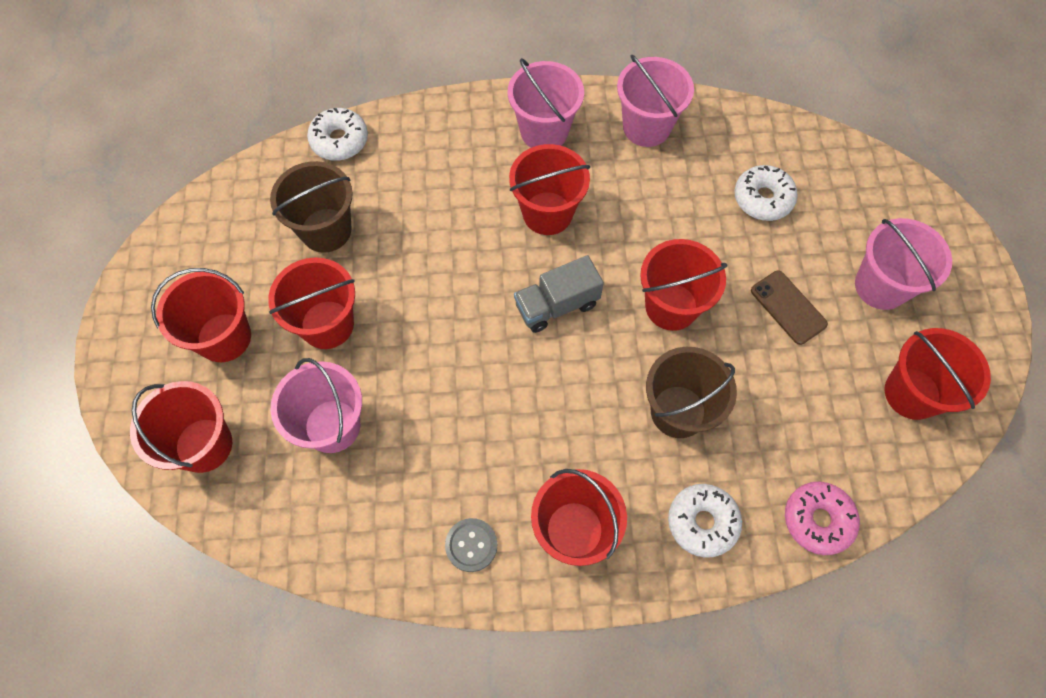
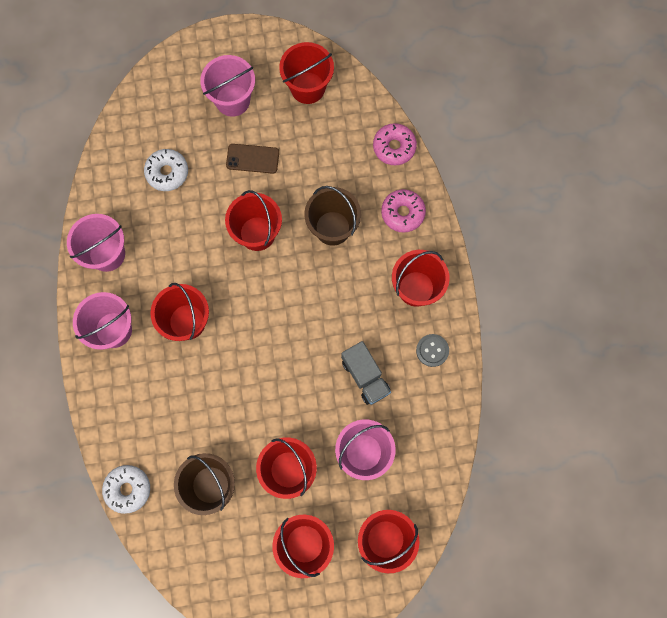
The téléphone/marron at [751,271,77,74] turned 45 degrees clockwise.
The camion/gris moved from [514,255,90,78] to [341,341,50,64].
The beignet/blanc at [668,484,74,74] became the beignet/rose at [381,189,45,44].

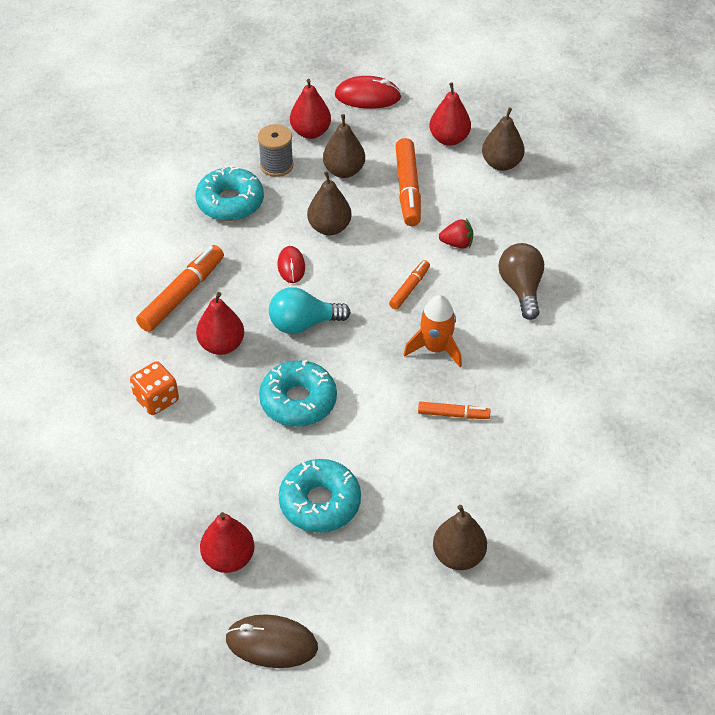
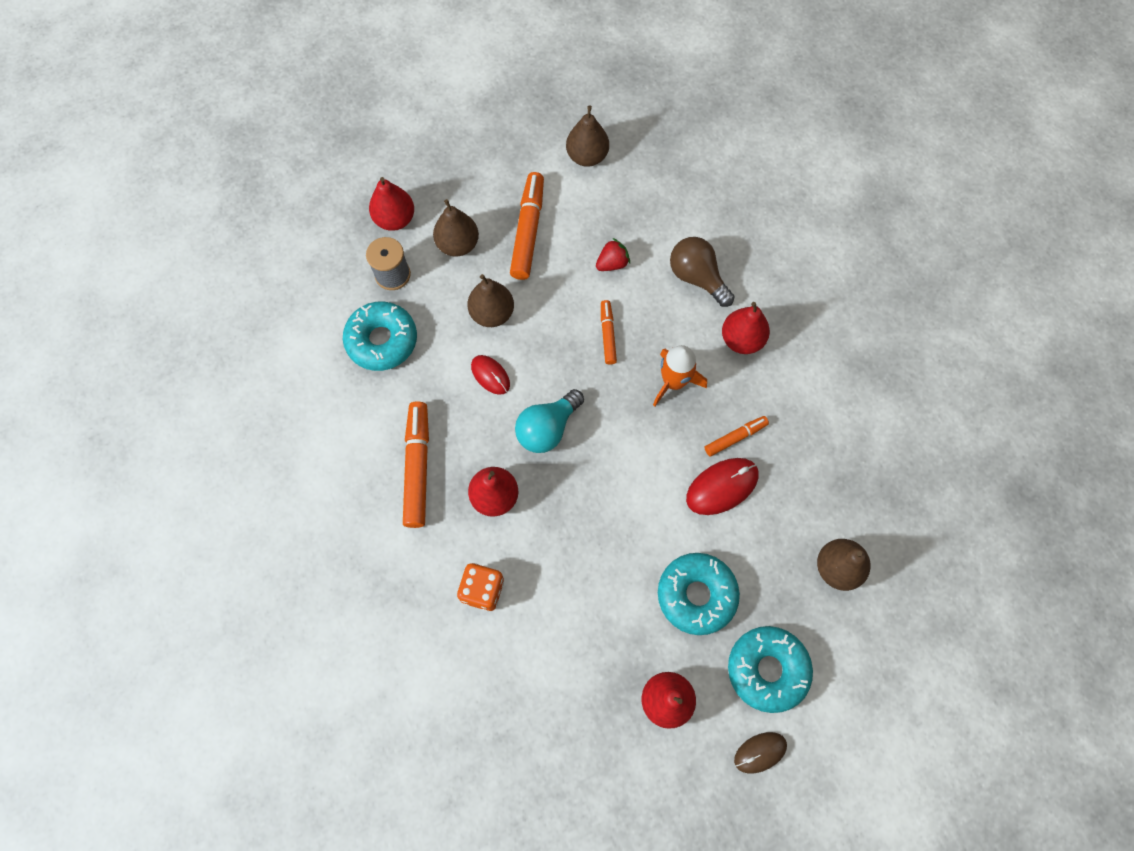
The feutre/orange at [396,138,25,88] turned 135 degrees counterclockwise.
The souris/rouge moved from [335,76,67,33] to [686,458,73,57].
The poire/rouge moved from [430,83,41,63] to [722,302,48,52].
The beignet/turquoise moved from [259,360,78,67] to [728,626,85,87].
The souris/marron at [225,614,93,54] changed to 0.64 times the size.

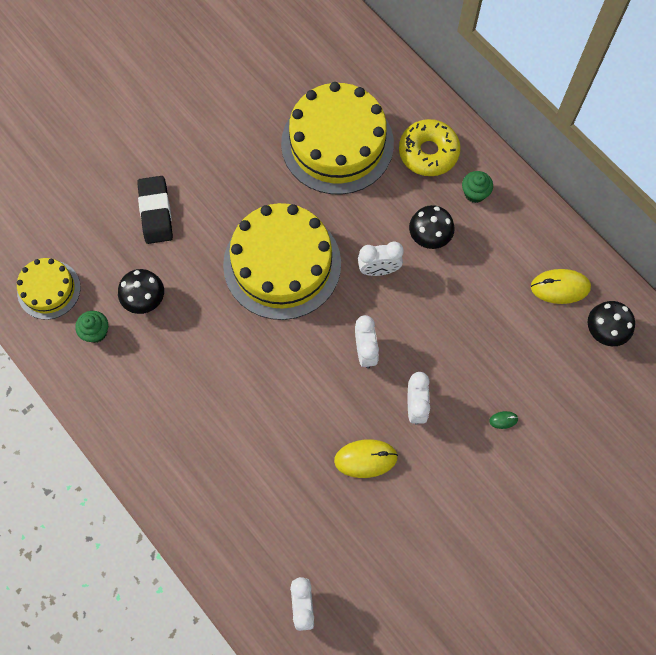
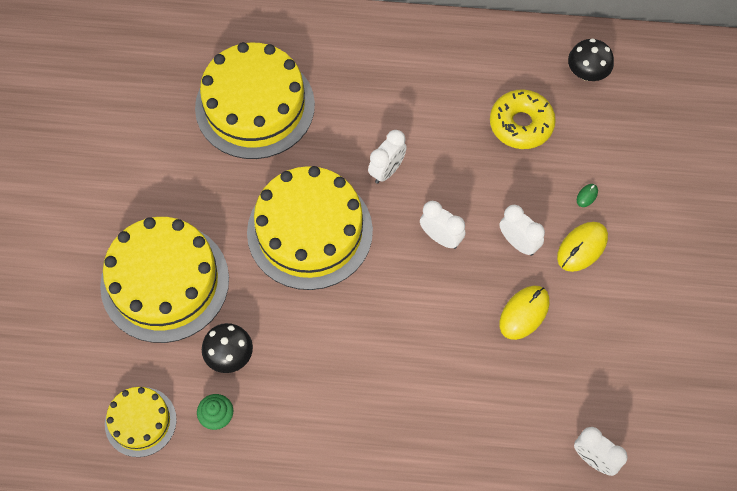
The gomme/noir at [137,176,36,68] was replaced by the gâteau/jaune at [100,217,129,126].
The beignet/jaune moved from [399,119,61,57] to [490,90,66,59].
The souris/jaune moved from [531,269,60,35] to [557,222,51,50].
The champignon/noir at [409,205,46,44] disappeared.
The muffin/vert at [462,171,31,32] disappeared.

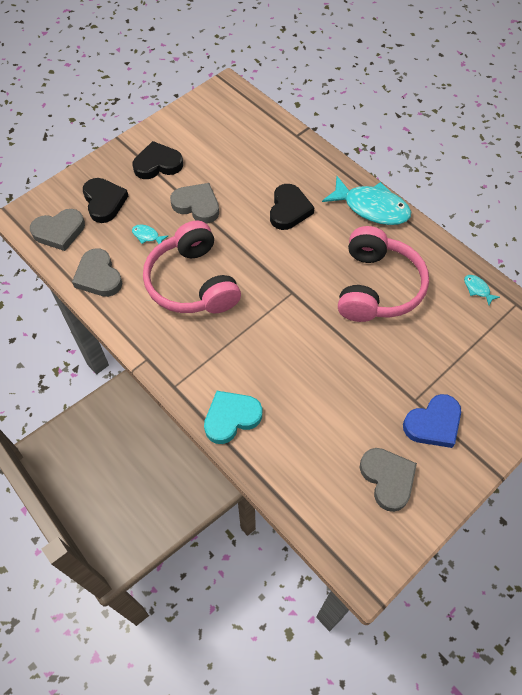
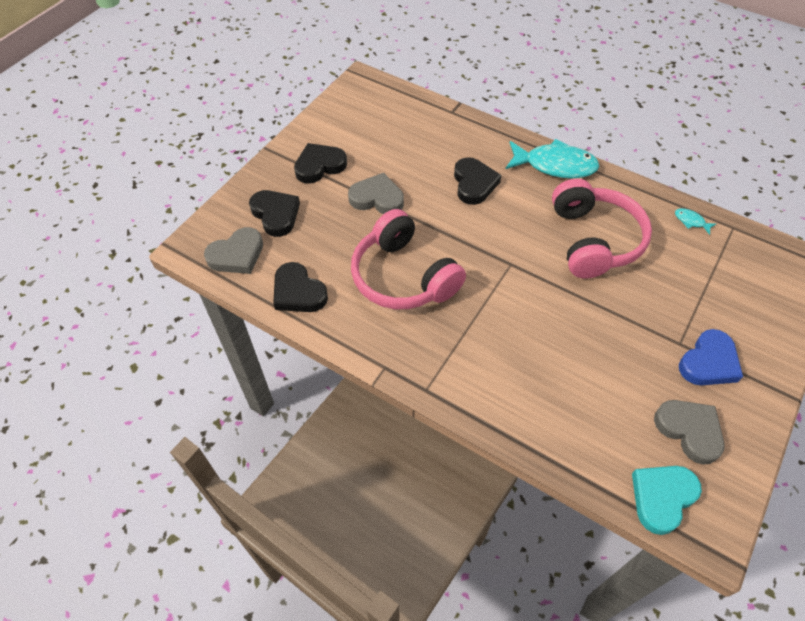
The cœur/gris at [72,248,50,49] became the cœur/noir at [273,262,55,50].
The cœur/turquoise moved from [204,391,58,53] to [632,466,70,69].
The poisson/turquoise at [132,224,36,20] disappeared.

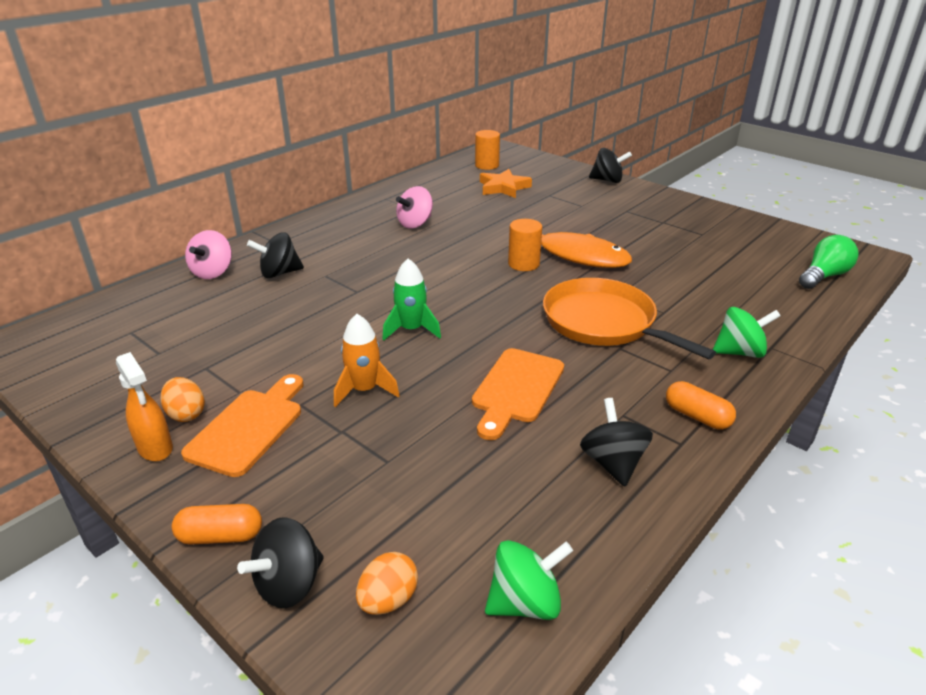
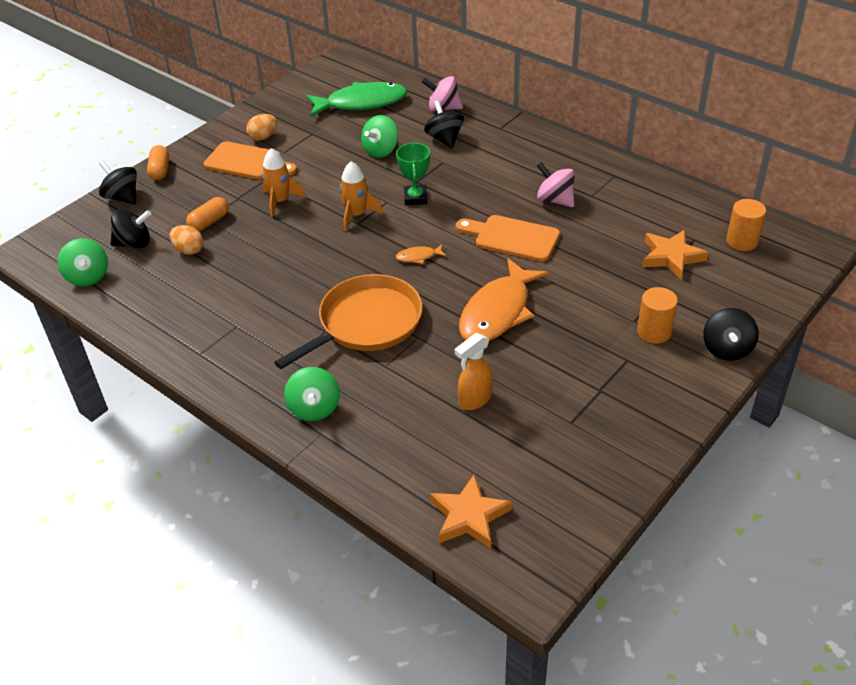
The toupie/noir moved from [580,398,73,89] to [111,209,41,39].
The œuf/orange moved from [356,552,62,63] to [170,225,34,30].
The gélule/orange moved from [666,381,70,49] to [186,197,43,34].
The poisson/vert at [306,82,101,35] appeared.
The fusée/vert at [382,258,59,83] became the fusée/orange at [340,161,43,70].
The toupie/vert at [361,115,37,43] appeared.
The trophée/vert at [396,143,34,62] appeared.
The poisson/orange at [396,244,51,20] appeared.
The ampoule/vert at [799,235,60,54] was replaced by the étoile/orange at [430,474,82,75].
The vaporisateur/orange moved from [116,352,57,109] to [455,333,38,77].
The planche à découper/orange moved from [472,348,92,92] to [456,215,104,47].
The cylindre/orange moved from [508,219,34,52] to [637,287,41,57].

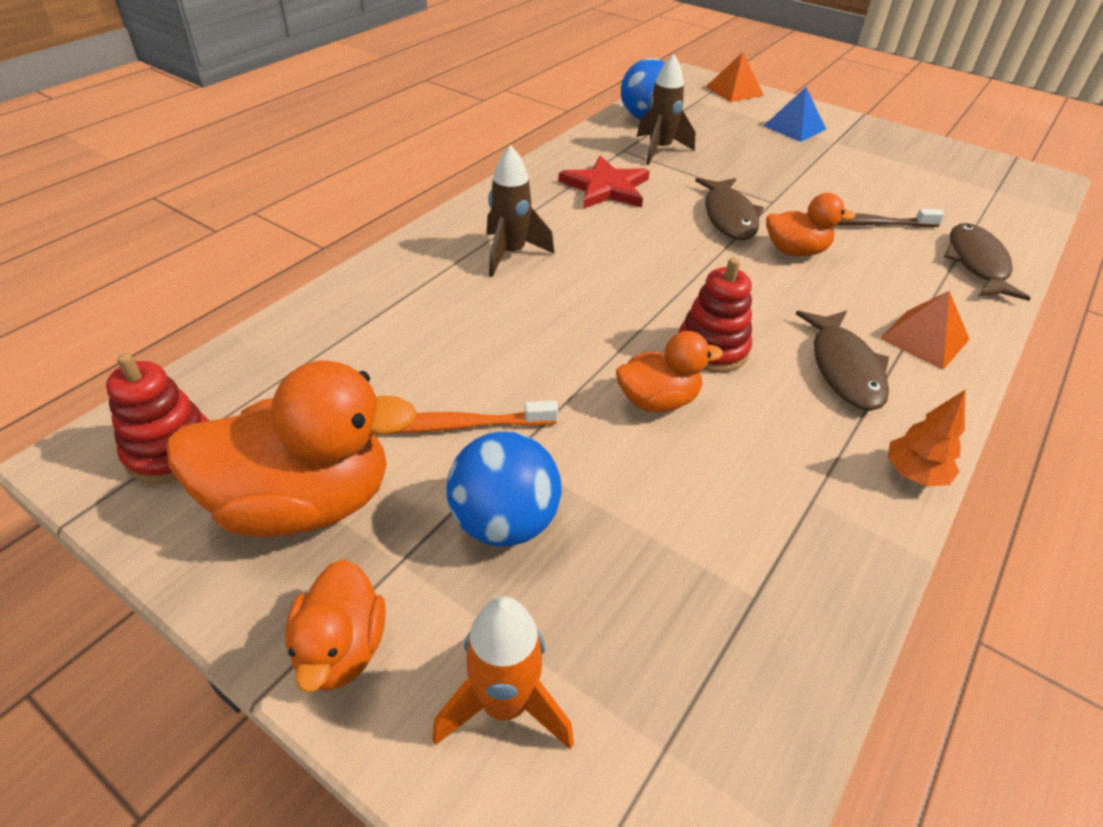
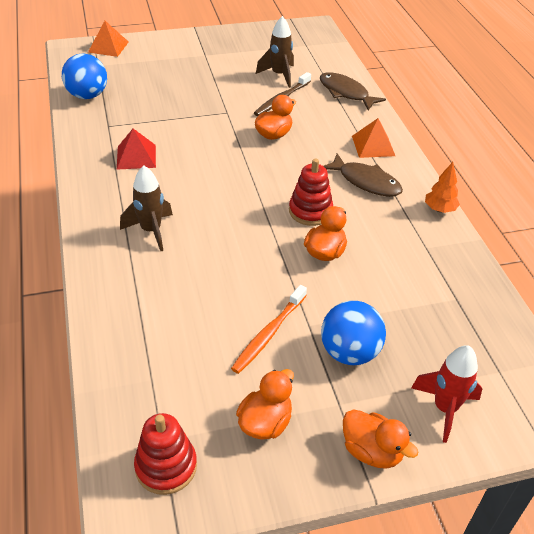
The étoile/rouge at [558,156,92,53] was replaced by the pyramide/rouge at [117,129,39,41].
The canard/orange at [166,360,251,177] changed to 0.55 times the size.
The fusée/marron moved from [637,54,59,111] to [256,16,38,72].
The fusée/orange at [432,597,142,152] became the fusée/rouge at [411,345,72,98].
The poisson/marron at [695,178,69,62] disappeared.
The pyramide/bleu at [764,87,62,55] disappeared.

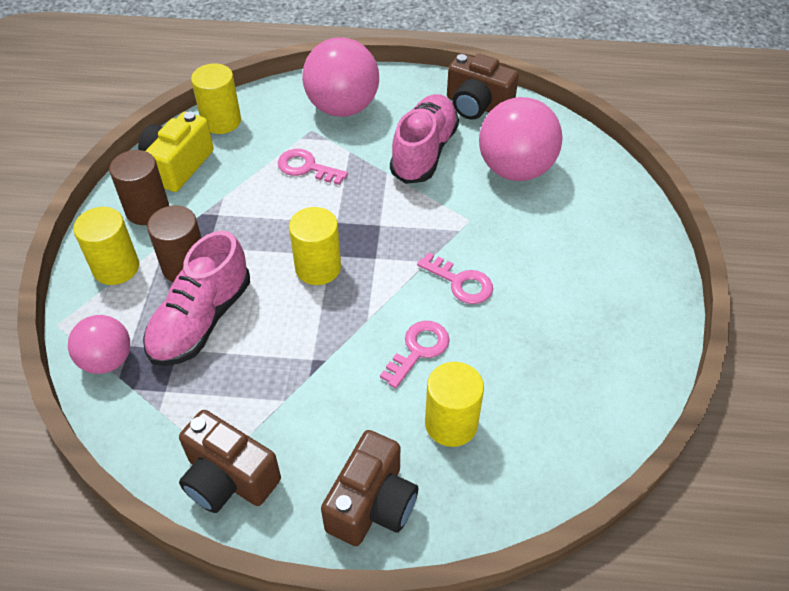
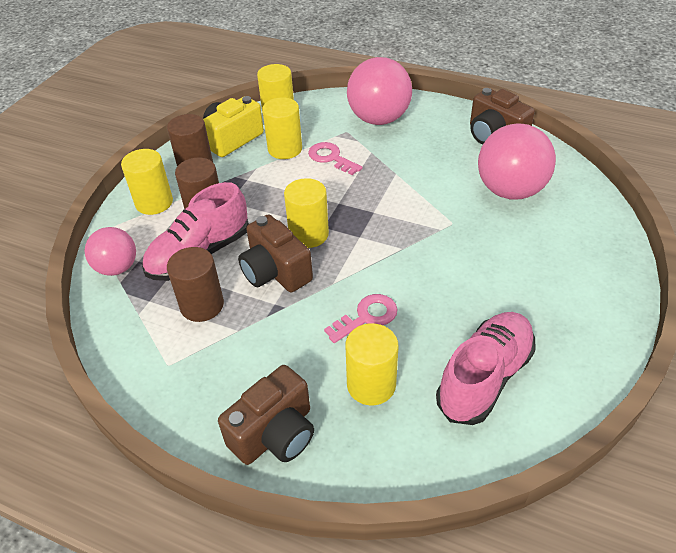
The cylindre/marron at [167,247,57,75] appeared.
The appareil photo/marron moved from [179,410,102,103] to [238,214,75,78].
The cylindre/jaune at [262,97,40,62] appeared.
The chaussure/rose moved from [390,94,69,90] to [436,312,100,113].
The clé/rose at [417,252,76,52] disappeared.

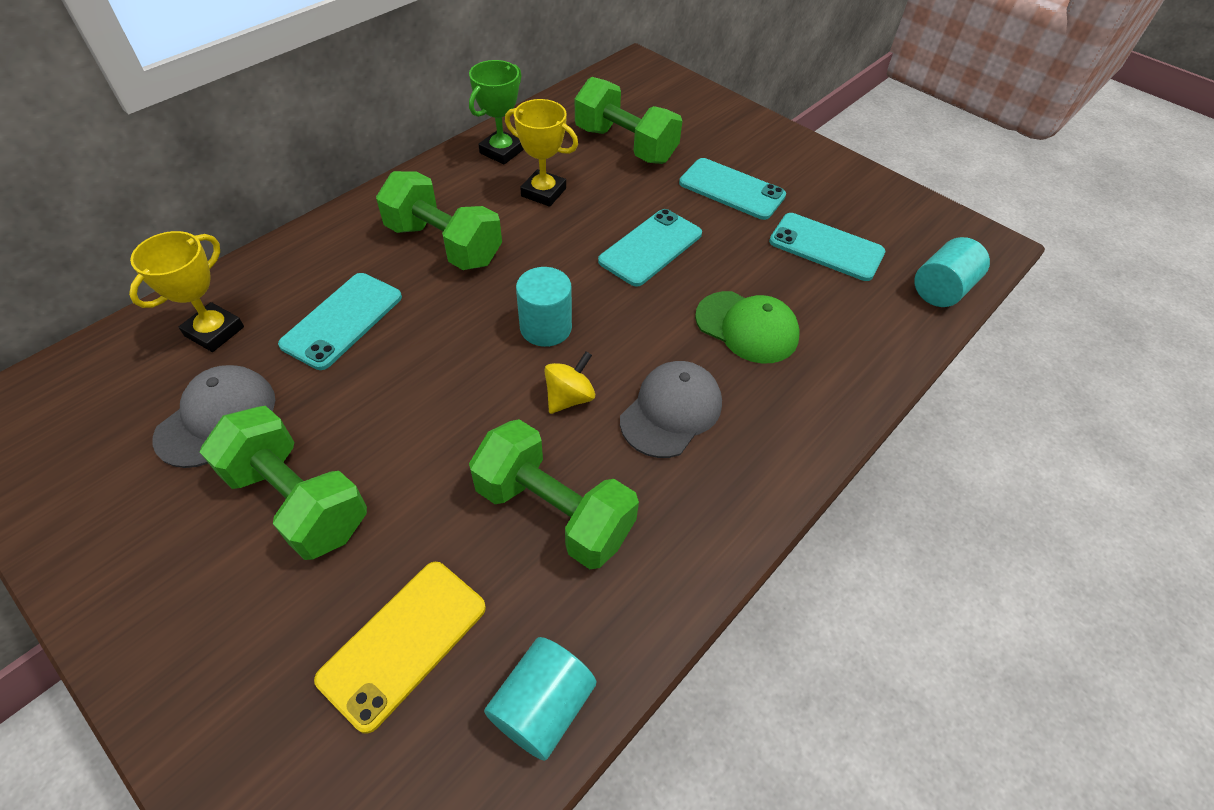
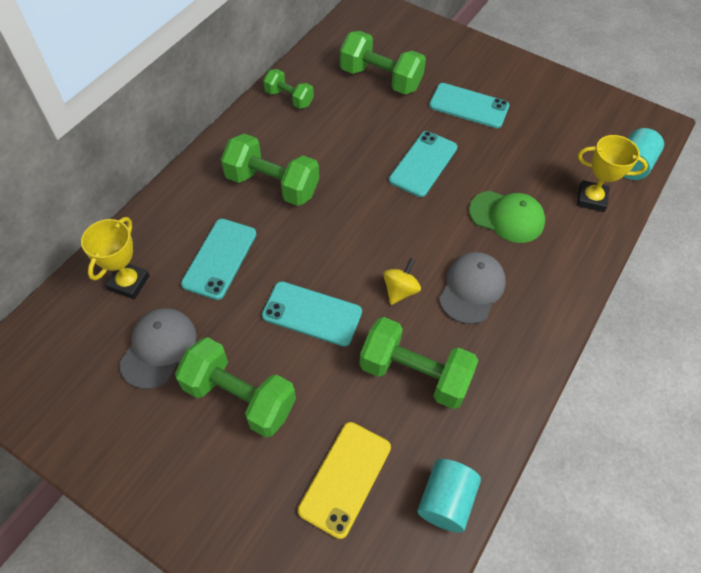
The téléphone/turquoise moved from [769,213,116,68] to [262,281,100,66].
The trophée/vert at [469,60,55,104] was replaced by the haltère/vert at [263,69,51,40].
The trophée/jaune moved from [505,99,73,108] to [577,135,71,77].
The cylindre/turquoise at [516,267,56,80] disappeared.

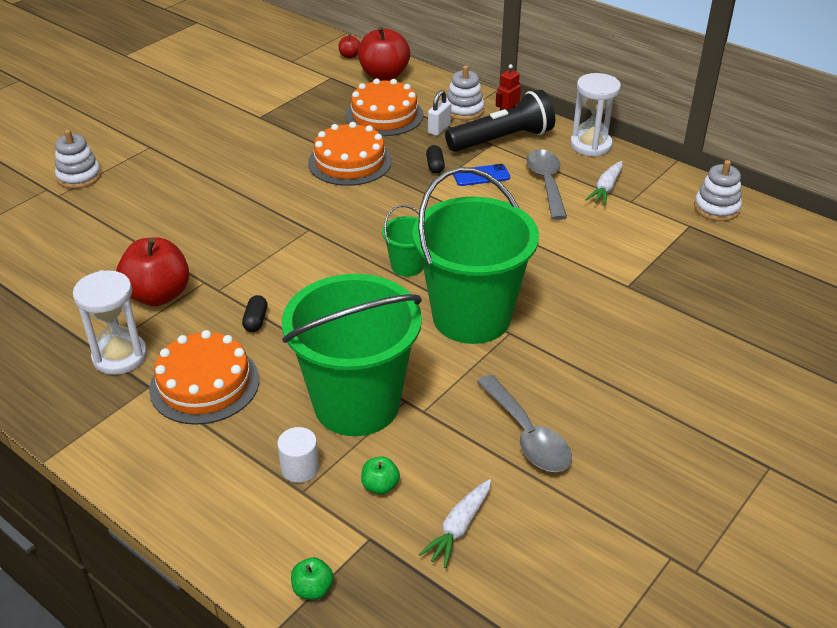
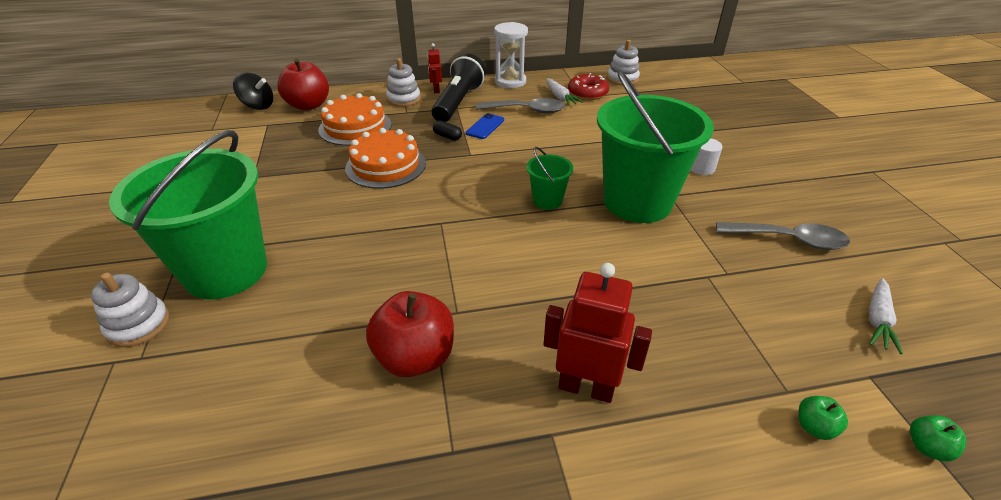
The seau/vert moved from [282,274,140,162] to [109,130,158,169].
The pomme/rouge at [339,34,21,25] was replaced by the toupie/noir at [233,72,40,38].
The cuillère/gris at [526,149,41,71] turned 150 degrees clockwise.
The gâteau/orange at [149,330,110,95] was replaced by the robot/rouge at [544,263,108,140].
The beignet/rouge at [568,73,41,27] appeared.
The cylindre/blanc moved from [277,427,42,56] to [691,138,31,37].
The pomme/vert moved from [361,456,39,39] to [798,396,50,44].
The carotte/blanc at [419,479,72,89] turned 45 degrees clockwise.
The sablier/blanc at [73,270,74,105] disappeared.
The gélule/noir at [242,295,25,37] disappeared.
The cadenas/blanc at [428,90,23,46] disappeared.

